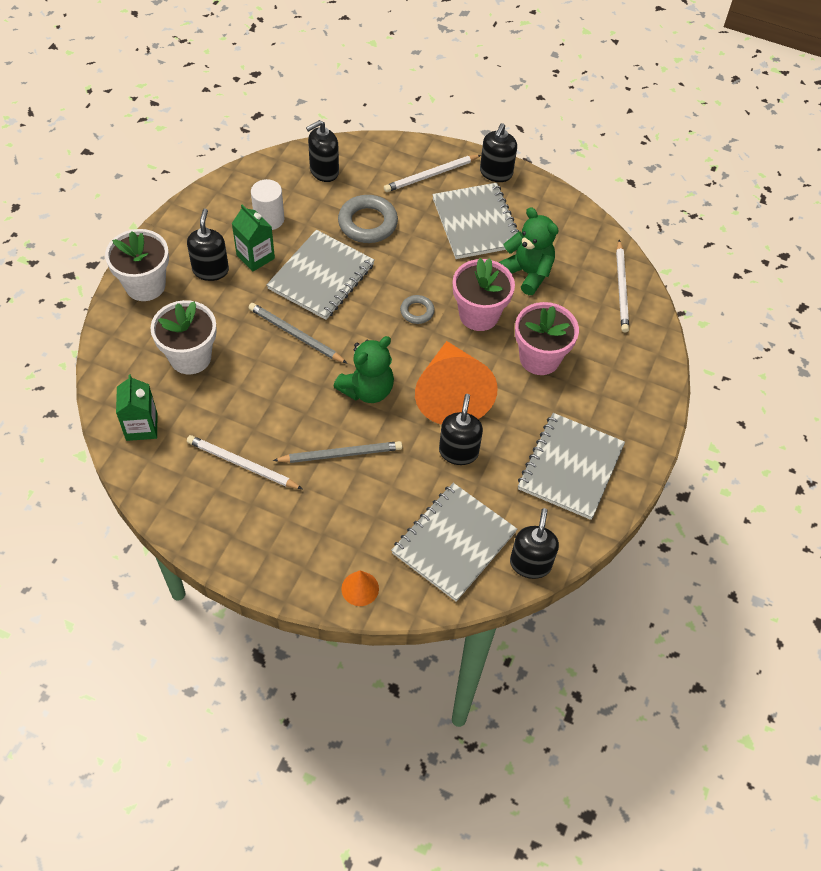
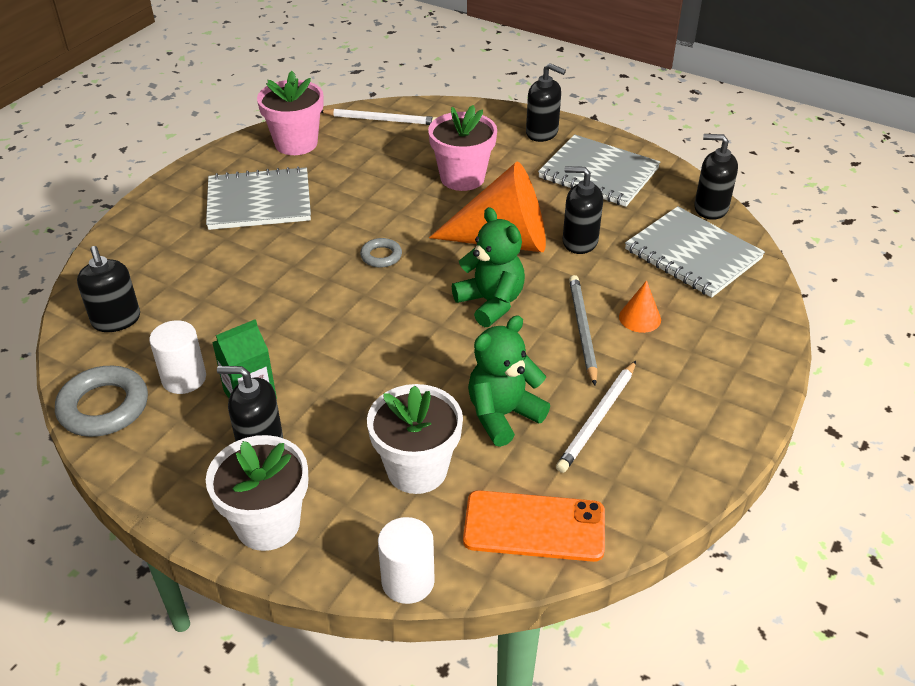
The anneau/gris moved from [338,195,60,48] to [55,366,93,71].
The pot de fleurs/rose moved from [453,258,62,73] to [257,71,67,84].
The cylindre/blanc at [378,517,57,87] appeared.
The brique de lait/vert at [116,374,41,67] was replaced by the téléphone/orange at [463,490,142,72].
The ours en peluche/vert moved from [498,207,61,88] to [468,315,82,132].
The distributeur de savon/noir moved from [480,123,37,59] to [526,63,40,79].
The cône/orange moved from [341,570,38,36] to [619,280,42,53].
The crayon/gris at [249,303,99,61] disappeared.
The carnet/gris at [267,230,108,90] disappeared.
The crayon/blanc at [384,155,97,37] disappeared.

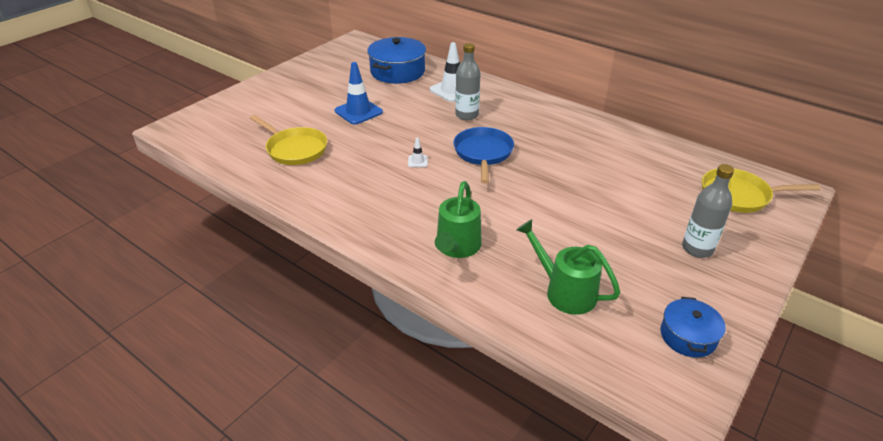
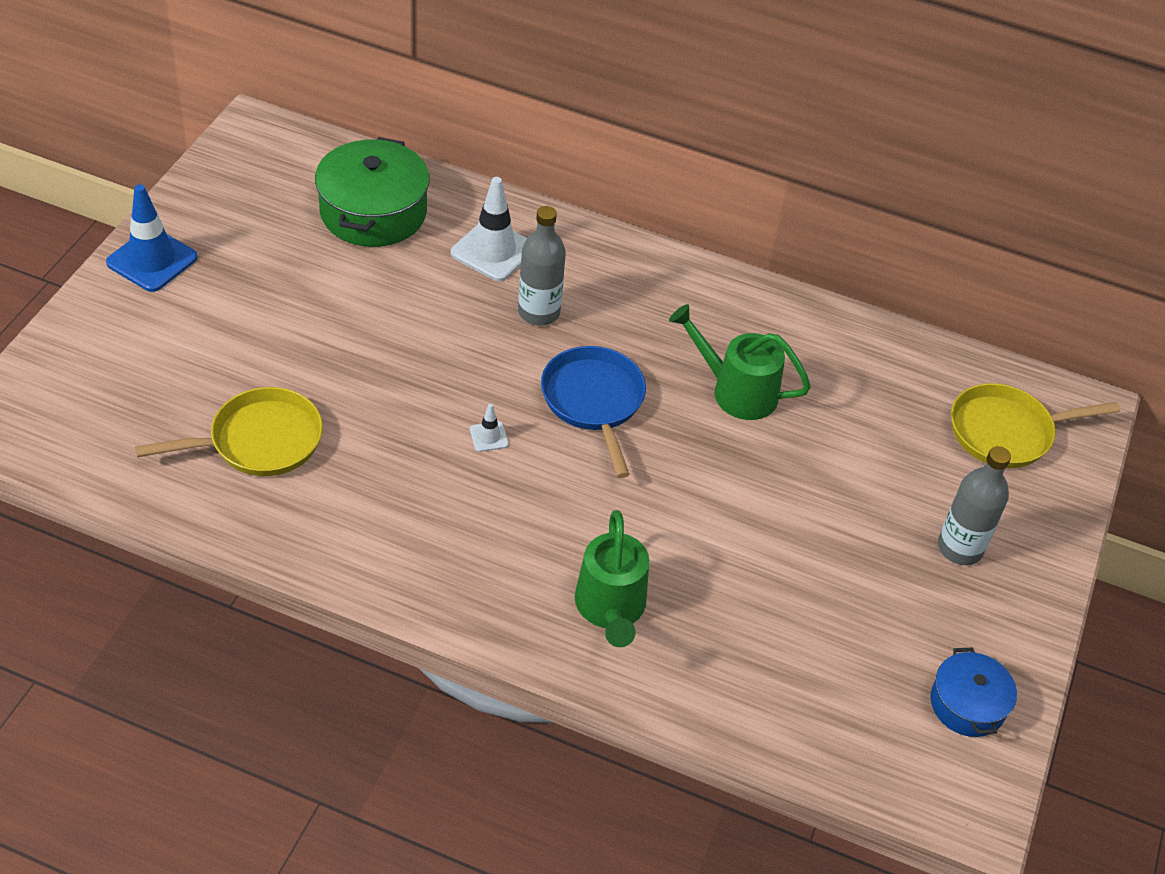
The cône de chantier/bleu moved from [335,62,48,63] to [106,184,92,108].
The poêle/jaune at [250,115,77,50] turned 45 degrees counterclockwise.
The marmite/bleu at [367,37,59,47] became the marmite/vert at [315,137,115,110].
The arrosoir/vert moved from [517,219,103,96] to [669,304,142,116].

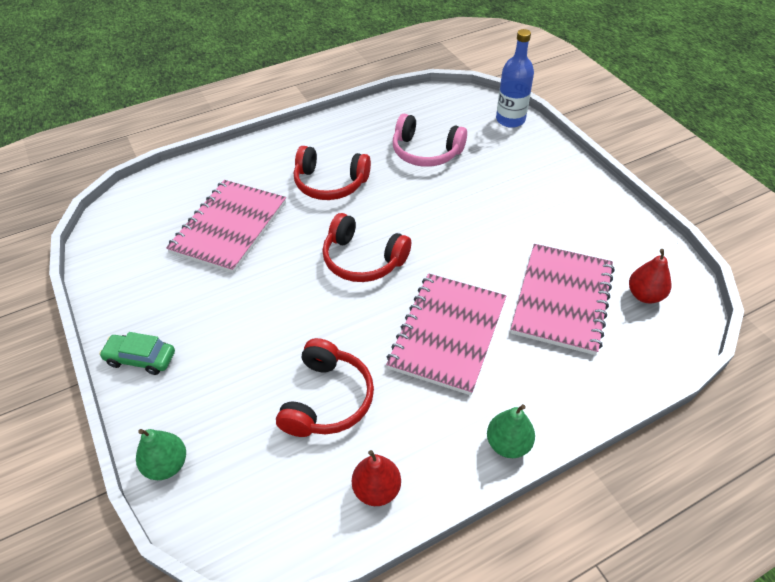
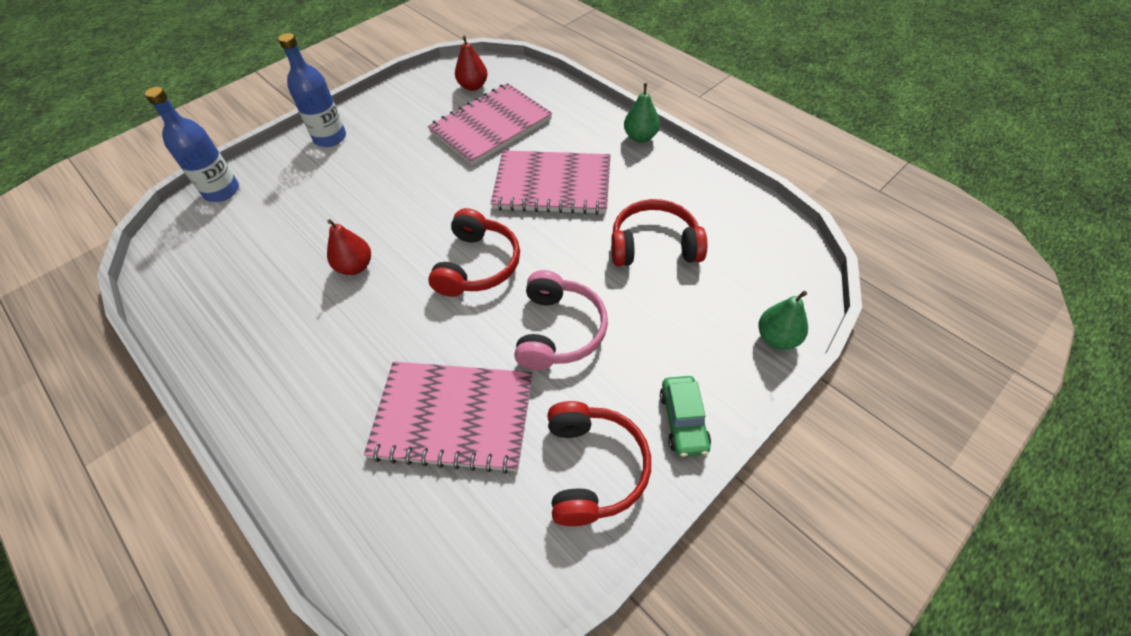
The bouteille/bleu at [278,33,68,114] appeared.
The poire/rouge moved from [352,450,49,56] to [327,219,44,56].
The carnet/rose at [511,244,104,111] turned 45 degrees counterclockwise.
The casque audio/rose moved from [393,114,74,53] to [514,270,94,100].
The casque audio/rouge moved from [294,146,77,54] to [548,401,103,125].

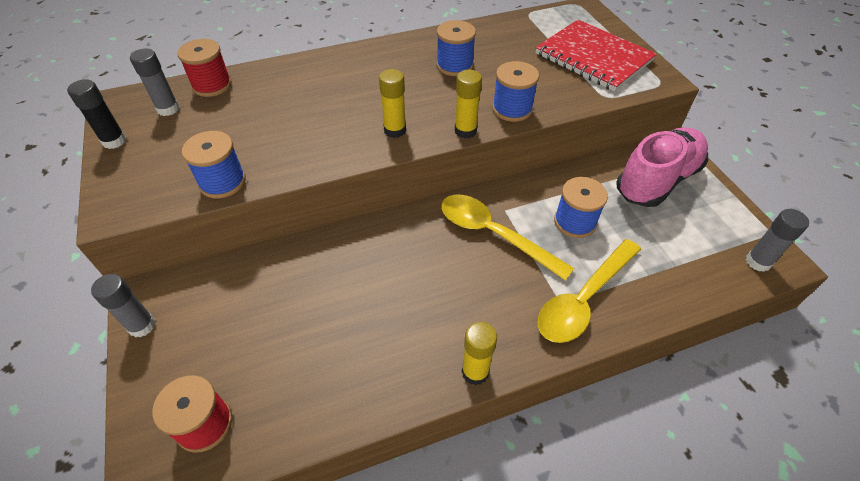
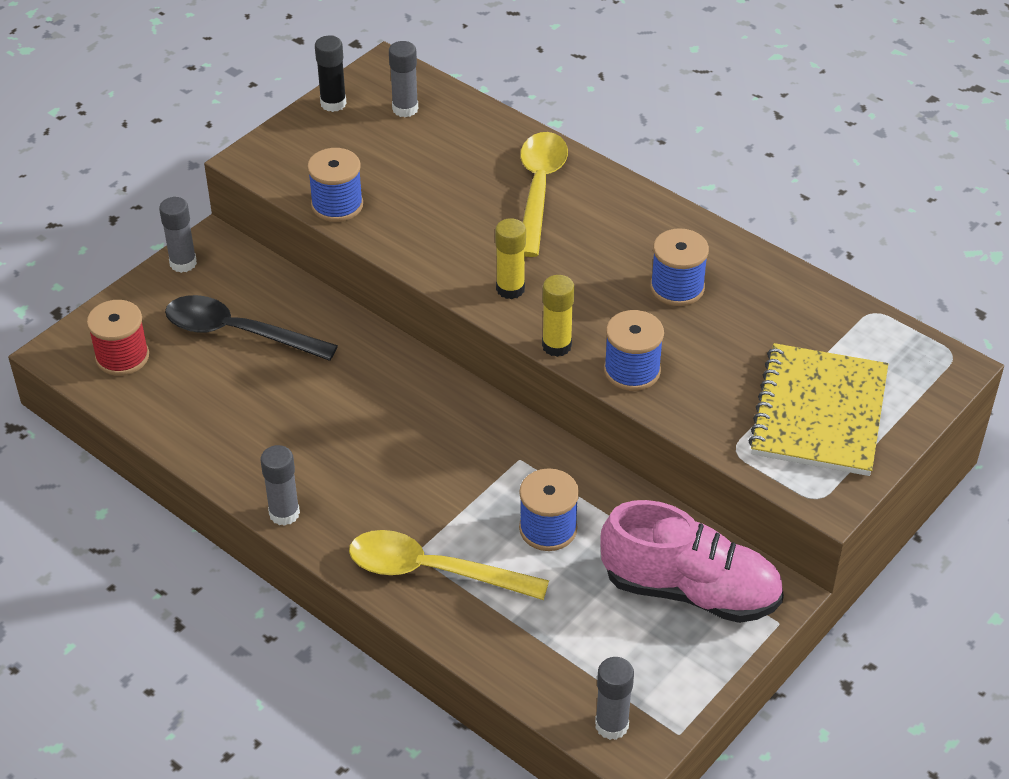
The cuillère/noir at [165,295,173,66] appeared.
The bâton de colle/jaune at [462,322,35,63] became the bâton de colle/gris at [261,445,39,81].
The cuillère/jaune moved from [441,195,133,86] to [520,132,48,125].
The carnet/rouge at [535,19,122,73] became the carnet/jaune at [748,343,140,133].
The bobine/rouge at [177,39,55,58] disappeared.

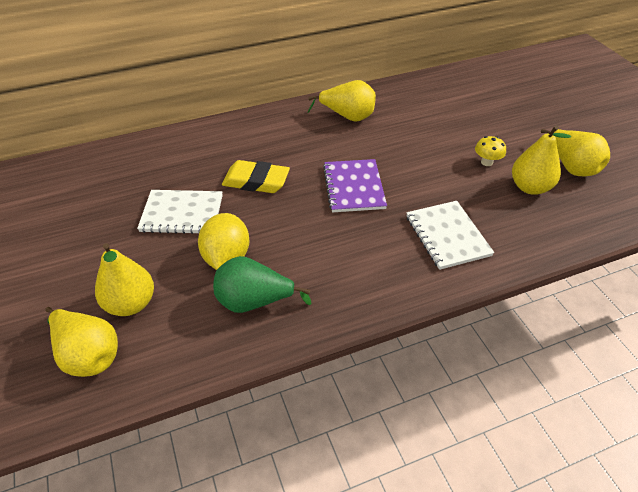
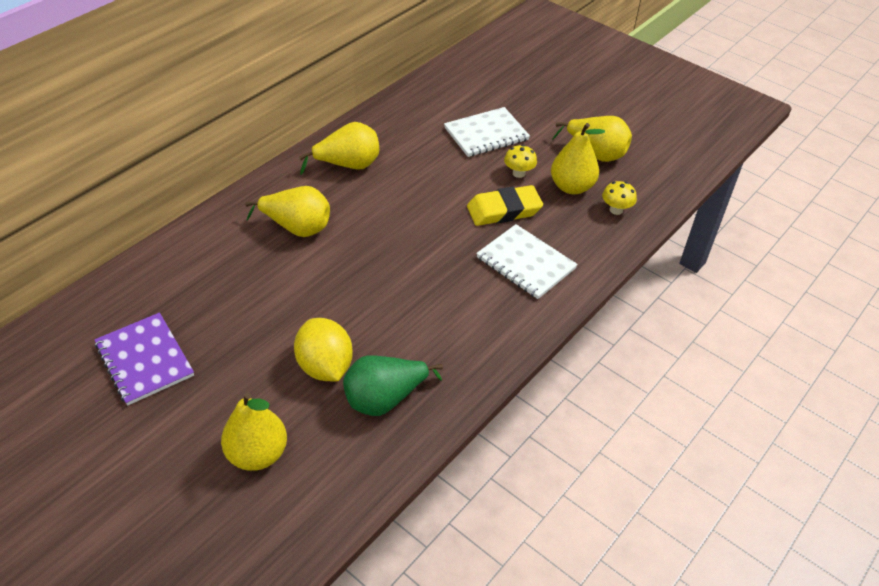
The carnet/violet moved from [323,159,64,53] to [94,312,100,93].
The poire/jaune moved from [45,307,73,70] to [245,186,85,51].
The carnet/blanc moved from [137,190,86,44] to [444,107,86,50].
The gomme/jaune moved from [222,160,68,33] to [467,185,76,41].
The champignon/jaune at [602,181,35,34] appeared.

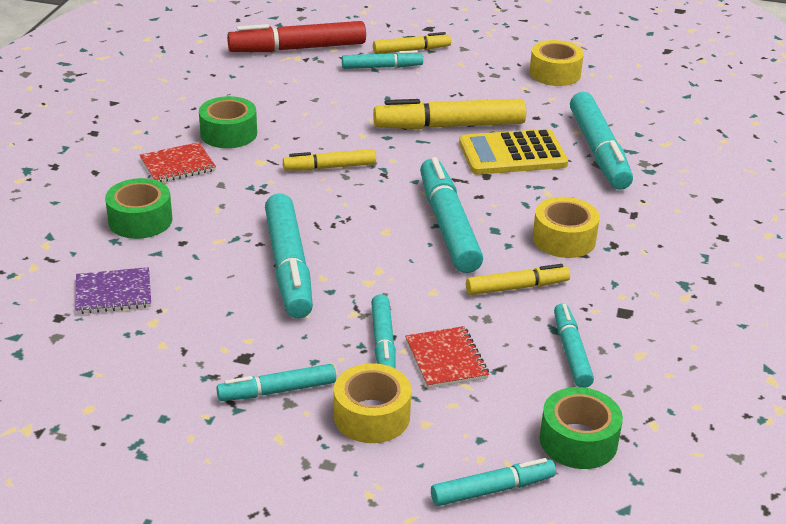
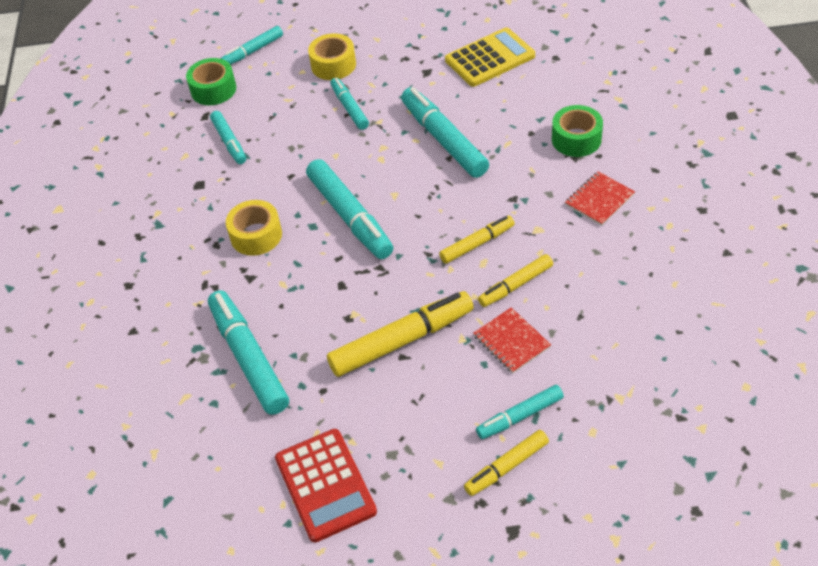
The ruban adhésif/jaune at [529,40,55,46] was replaced by the calculatrice/rouge at [275,429,102,114].
The calculatrice/jaune moved from [459,129,109,46] to [445,27,90,60].
The carnet/rouge moved from [405,326,84,62] to [473,307,78,67].
The feutre/jaune moved from [466,264,104,31] to [478,254,75,53].
The carnet/violet at [75,267,76,47] disappeared.
The ruban adhésif/vert at [199,96,58,52] disappeared.
The feutre/turquoise at [217,364,119,37] disappeared.
The feutre/rouge at [227,21,139,31] disappeared.

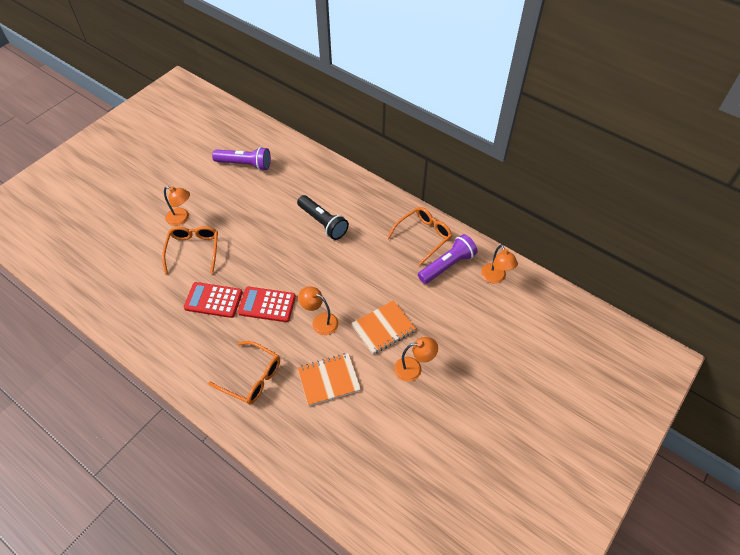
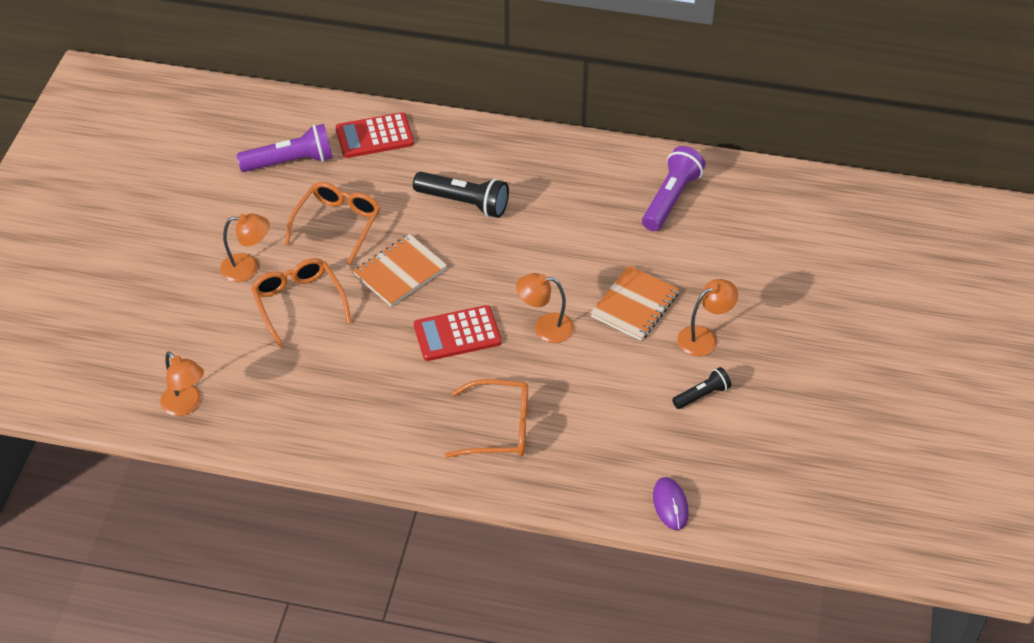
The lampe/orange moved from [481,245,37,39] to [160,351,44,65].
The lunettes/orange moved from [387,207,65,59] to [284,182,97,83].
The calculatrice/rouge moved from [184,282,59,36] to [336,112,78,46].
The carnet/orange moved from [298,353,63,53] to [353,234,95,72].
The souris/violet at [653,477,36,53] appeared.
The lampe de poche/noir at [672,367,59,42] appeared.

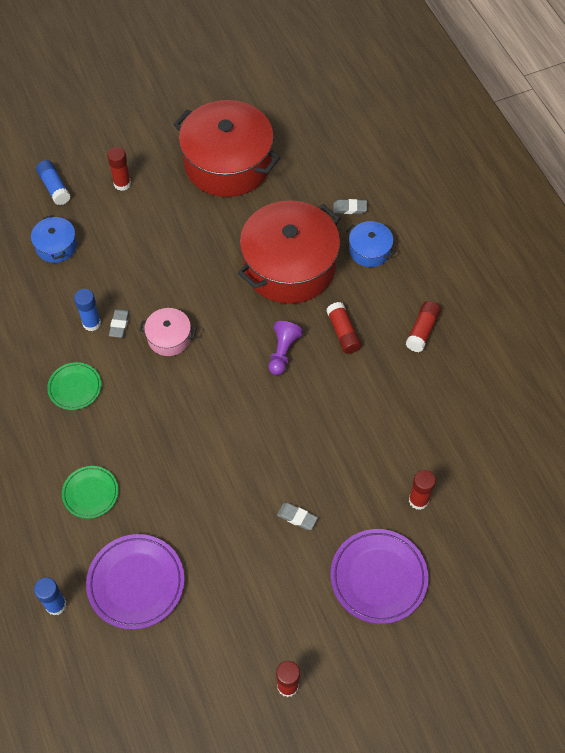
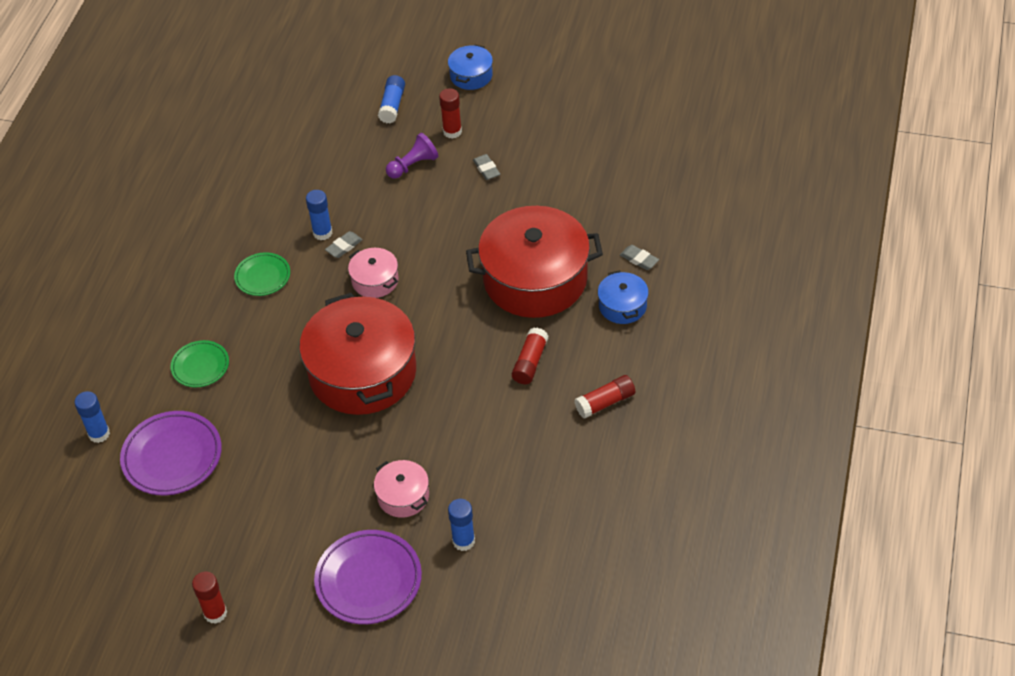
The marmite/rouge moved from [174,100,106,97] to [299,293,117,122].
The marmite/rose at [374,460,55,58] appeared.
The pion/violet moved from [268,321,35,54] to [386,133,52,46].
The marmite/bleu moved from [31,215,46,48] to [448,45,45,45].
The bâton de colle/rouge at [409,470,27,40] became the bâton de colle/bleu at [448,499,27,52].
The gomme/gris moved from [277,503,41,27] to [473,154,27,26].

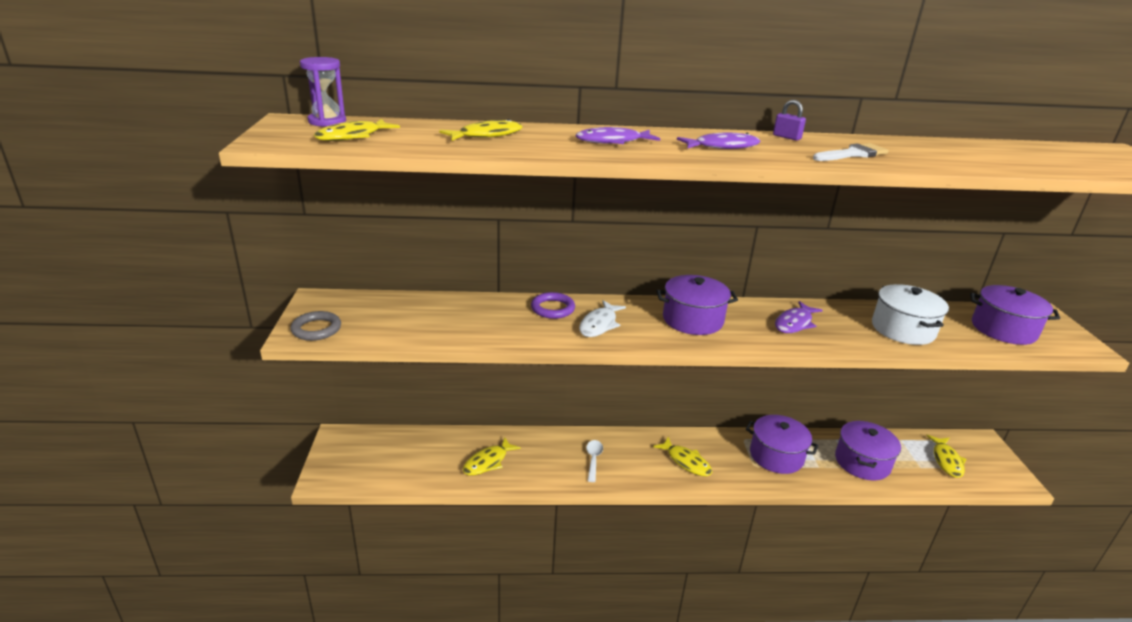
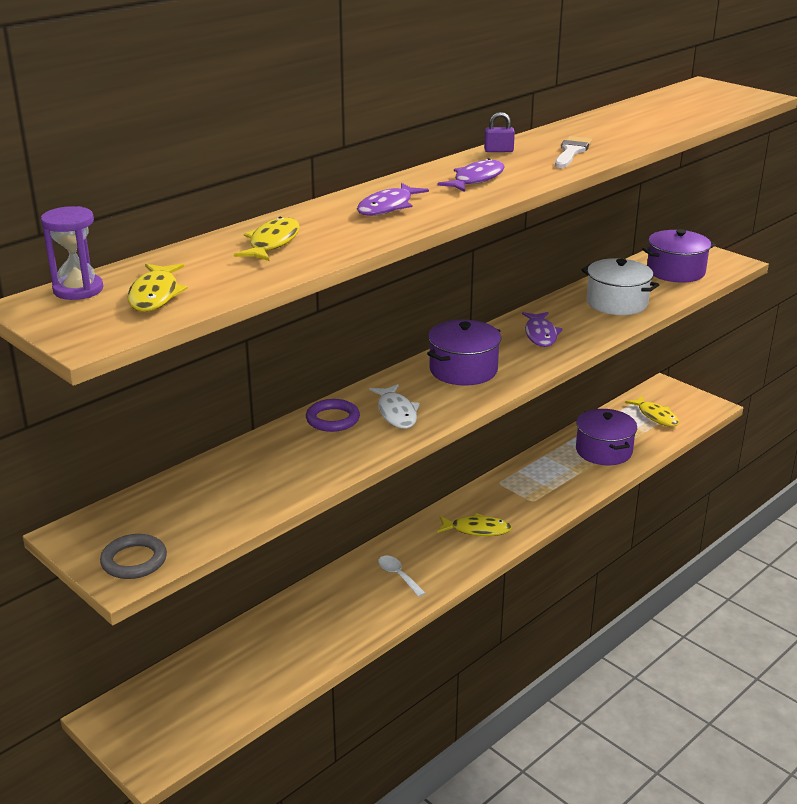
The poisson/jaune at [463,437,58,38] disappeared.
The marmite/violet at [746,415,73,59] disappeared.

